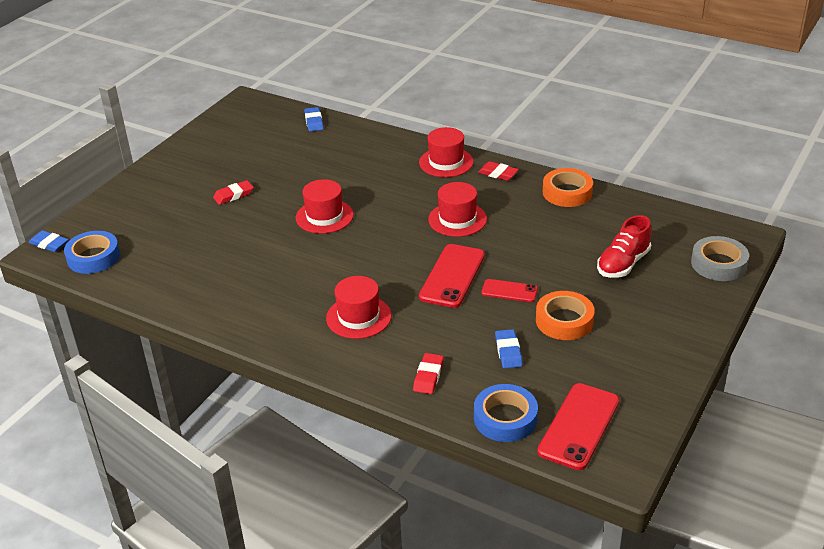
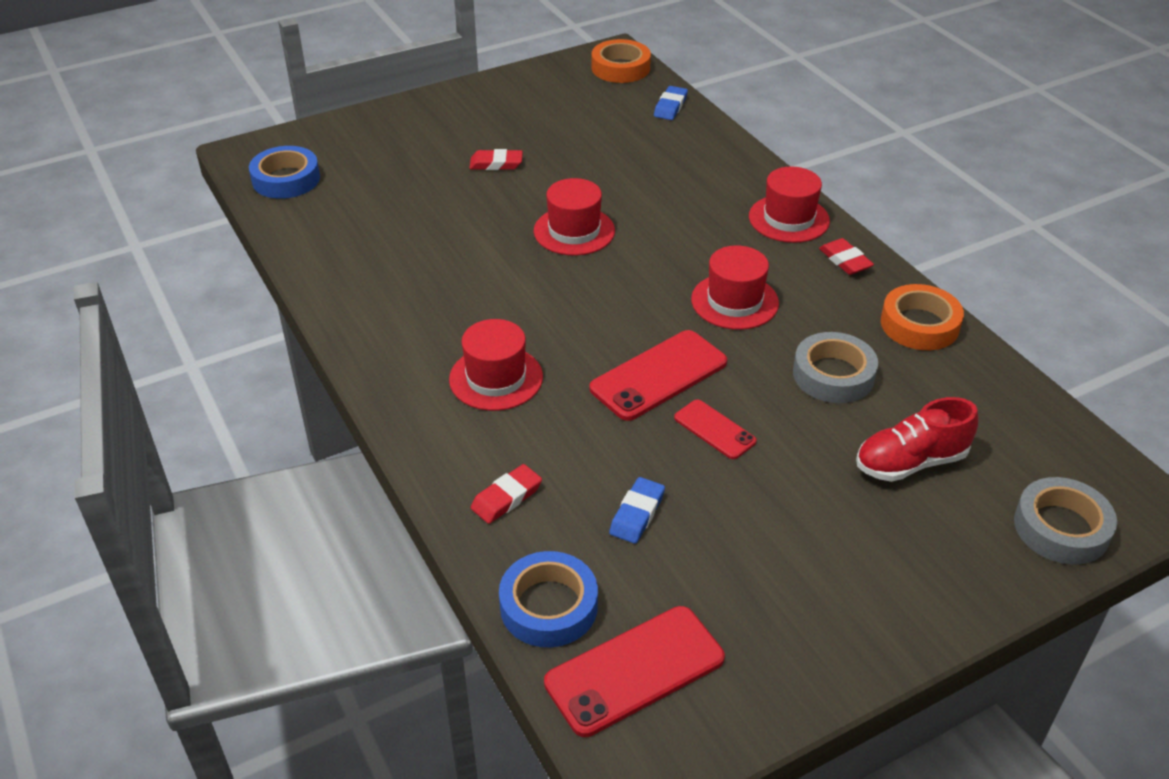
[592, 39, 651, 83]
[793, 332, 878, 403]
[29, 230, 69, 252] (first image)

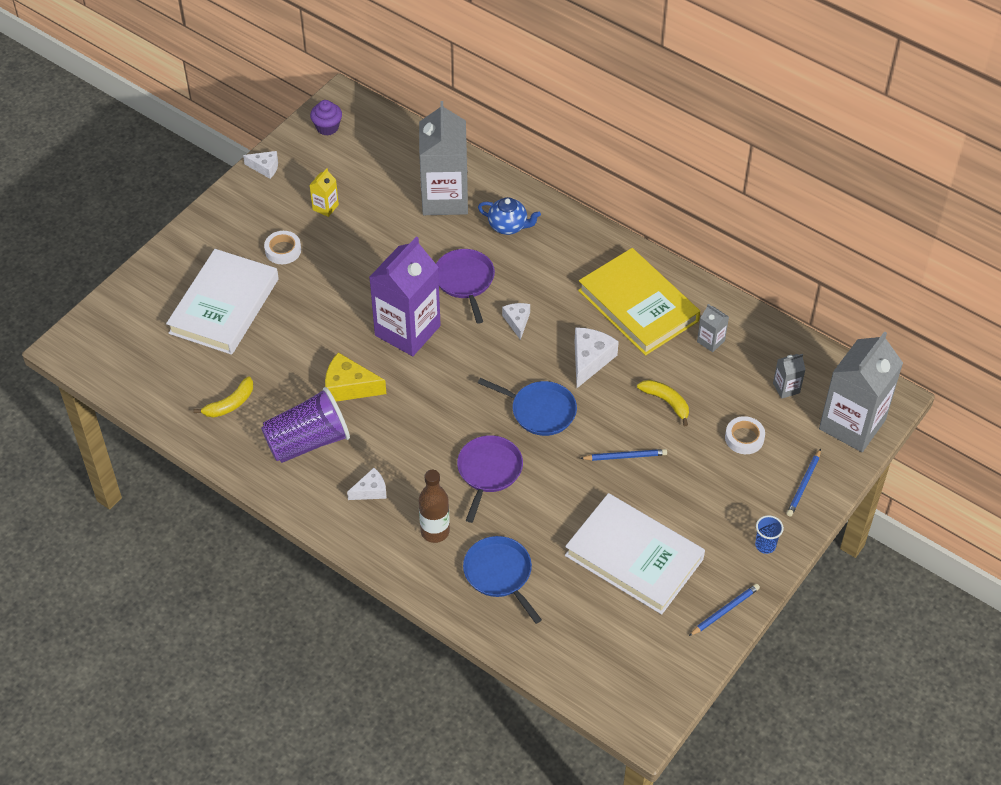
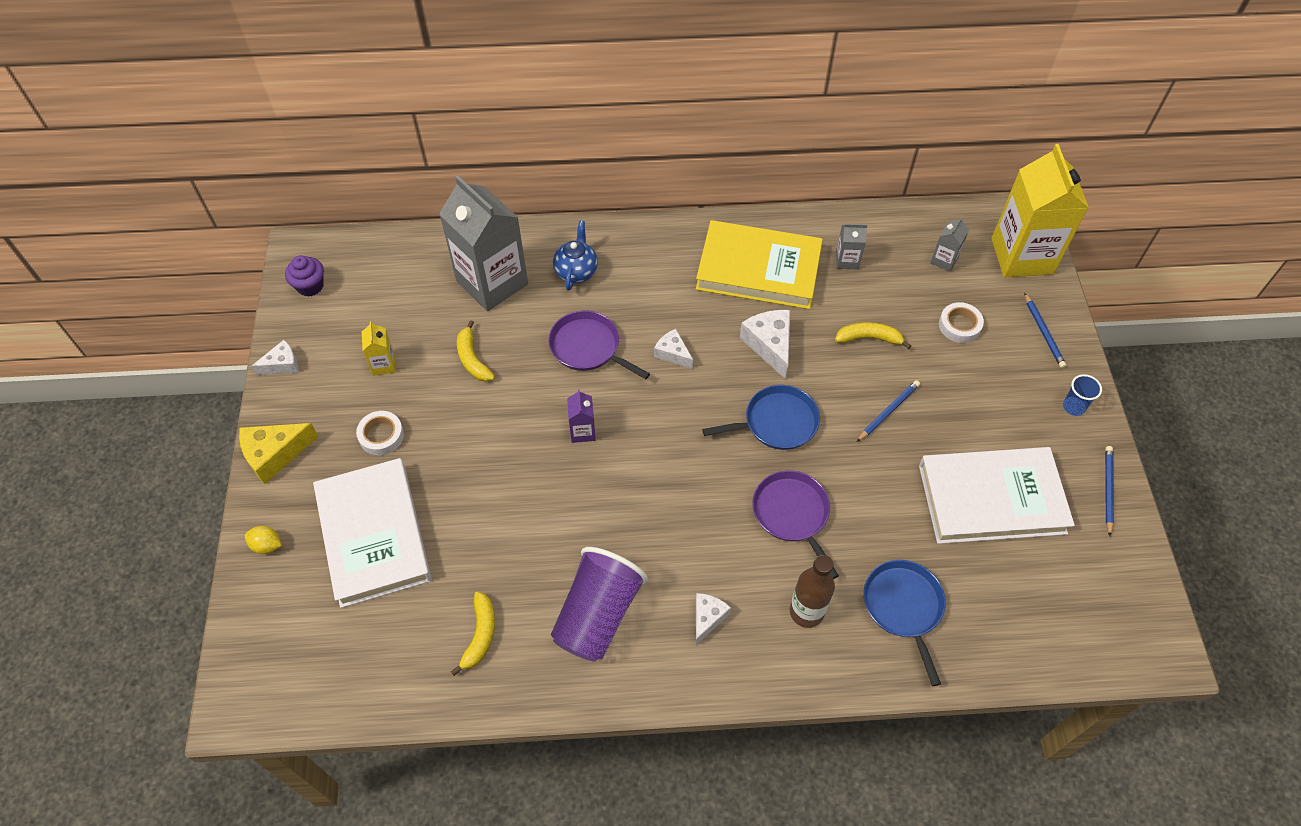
[239, 423, 318, 484]
[245, 526, 282, 554]
[457, 320, 495, 382]
[553, 221, 598, 291]
[567, 389, 596, 443]
[863, 560, 946, 686]
[991, 144, 1089, 277]

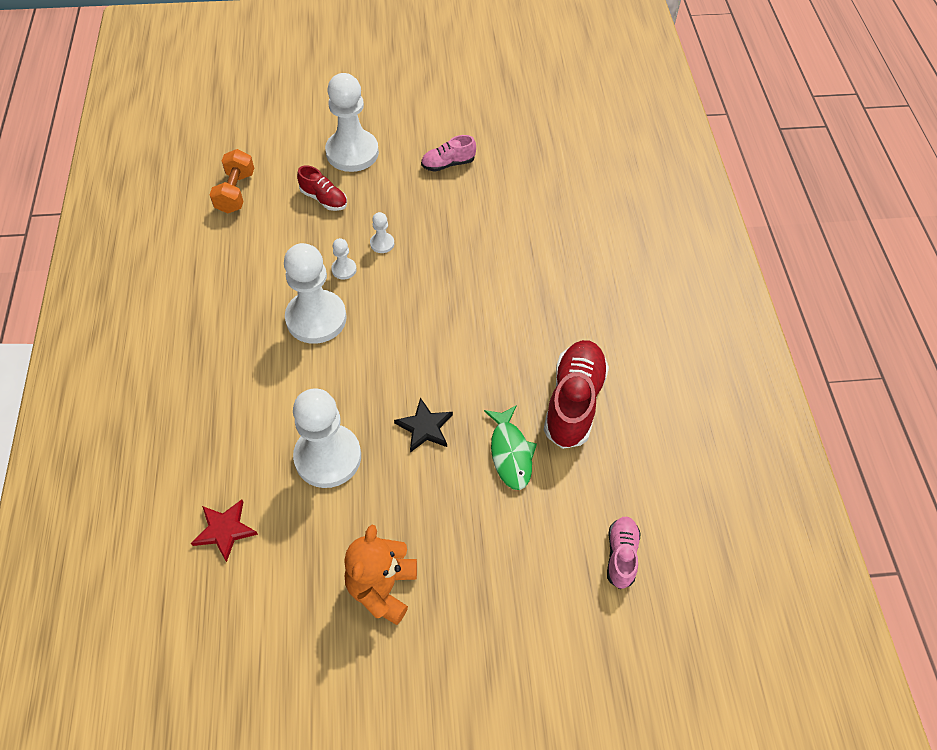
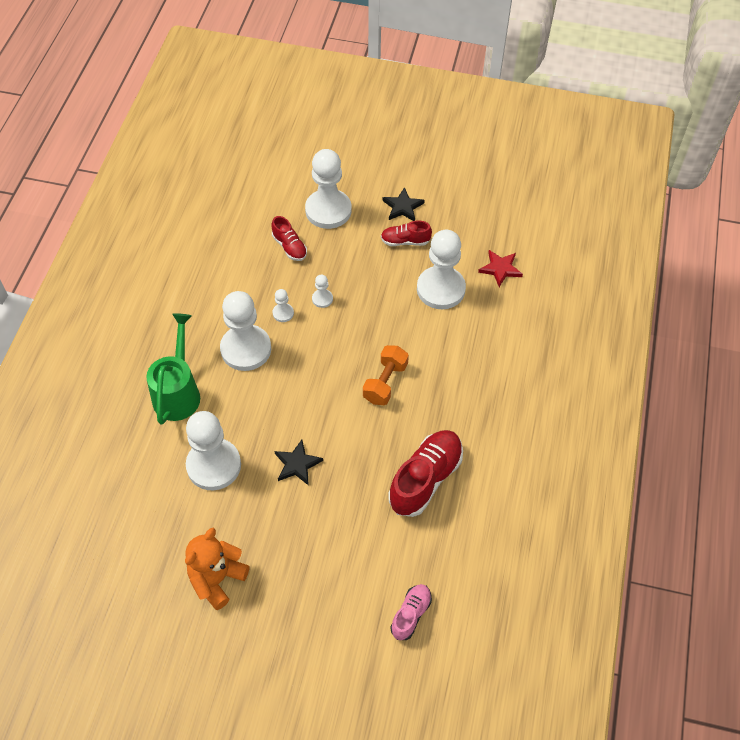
[146, 313, 200, 424]
[363, 345, 409, 405]
[381, 220, 432, 246]
[382, 187, 425, 221]
[417, 230, 466, 309]
[478, 250, 523, 287]
[484, 405, 537, 490] (first image)

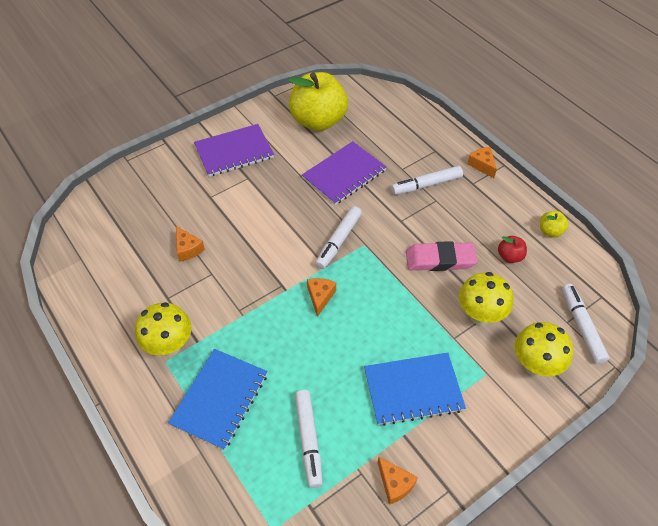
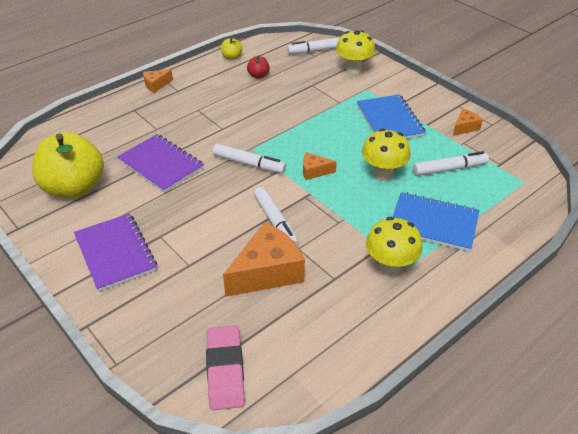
[206, 325, 245, 410]
[223, 222, 305, 297]
[254, 187, 299, 246]
[362, 129, 411, 181]

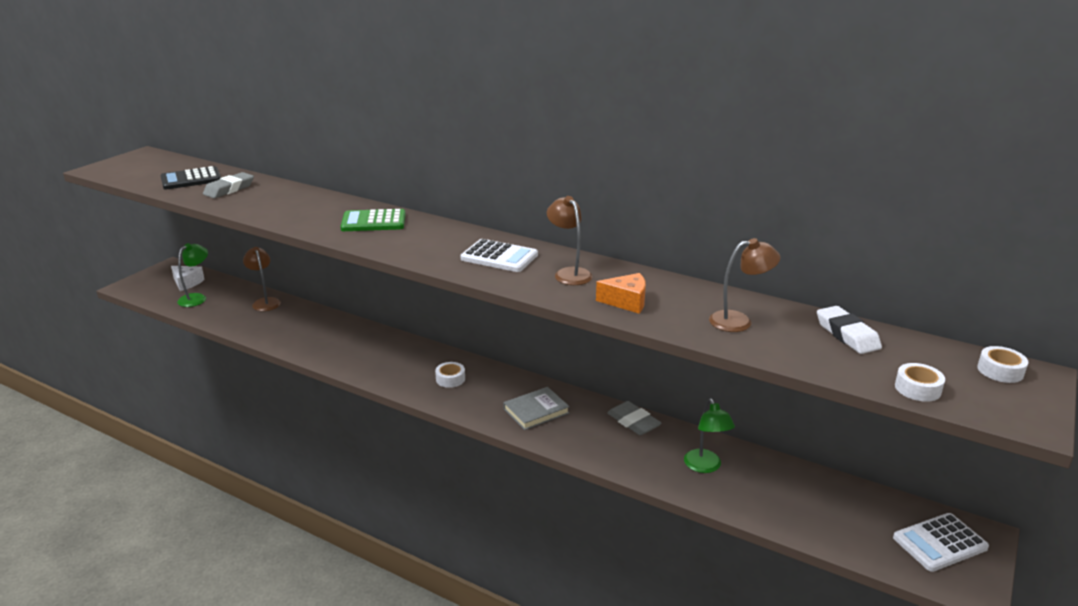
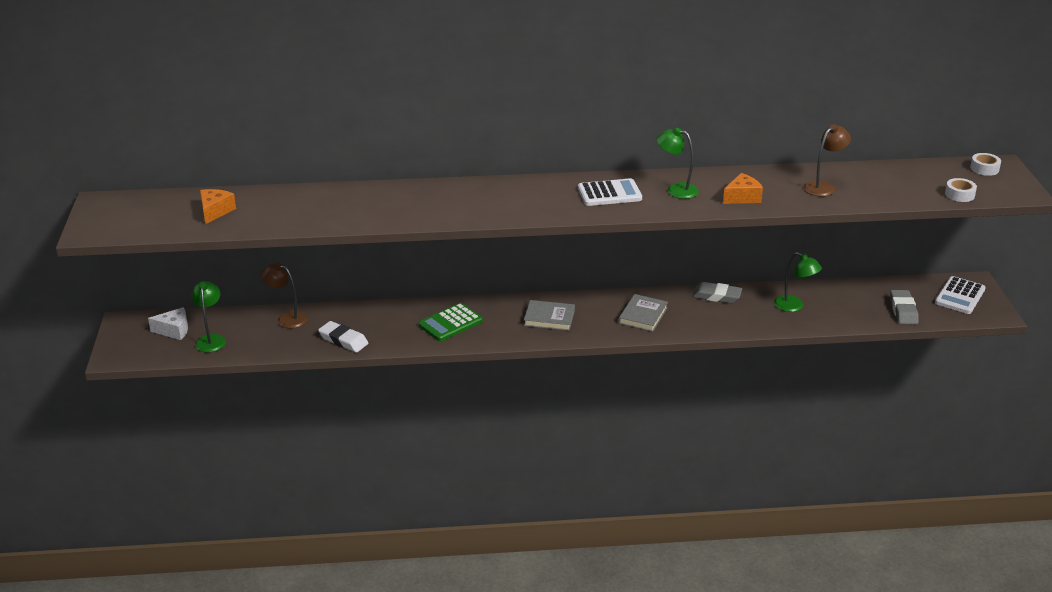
[200, 189, 236, 224]
[318, 321, 368, 353]
[419, 303, 483, 341]
[524, 300, 575, 331]
[656, 128, 699, 199]
[890, 290, 919, 324]

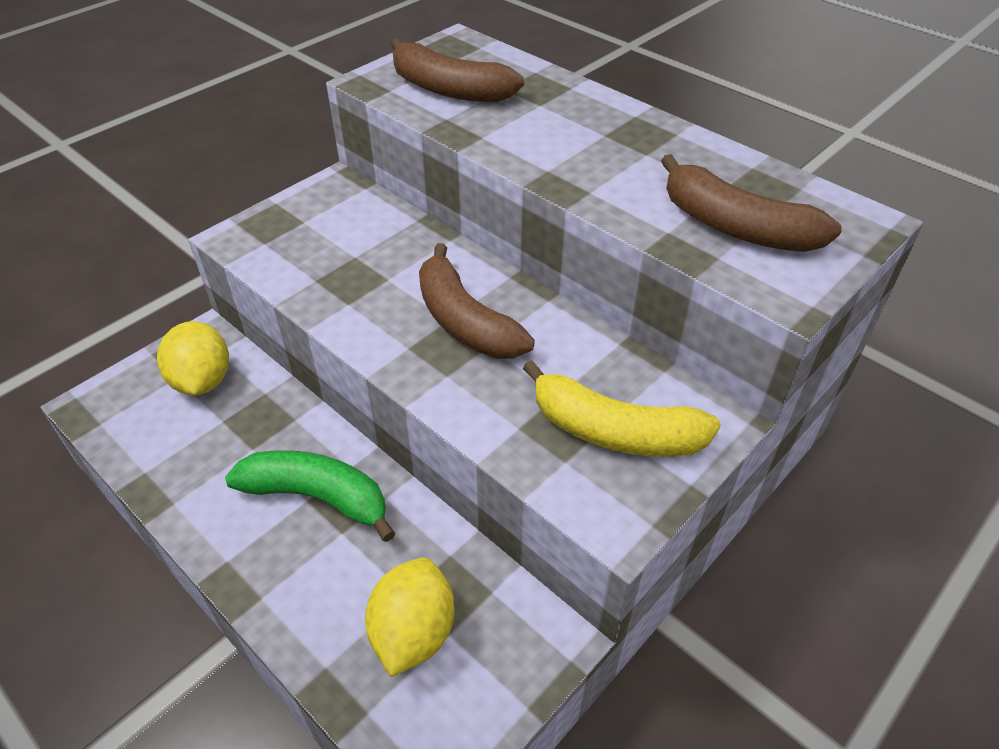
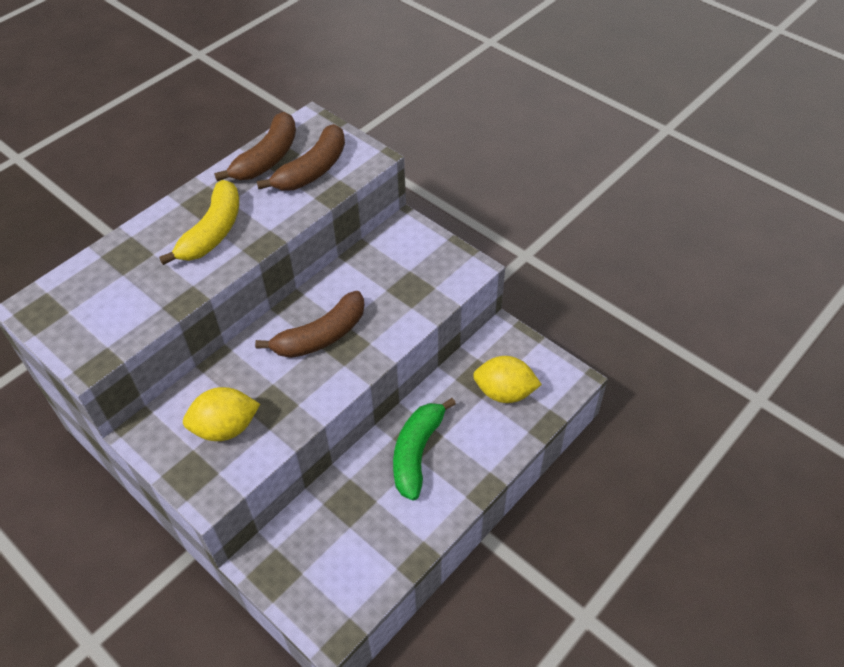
[159, 180, 239, 265]
[183, 387, 260, 441]
[214, 112, 296, 181]

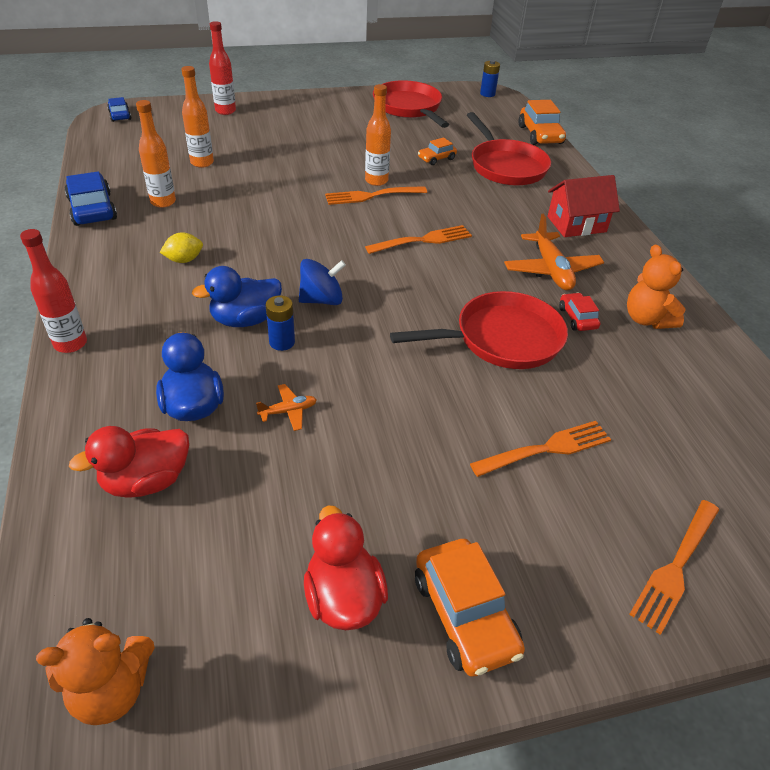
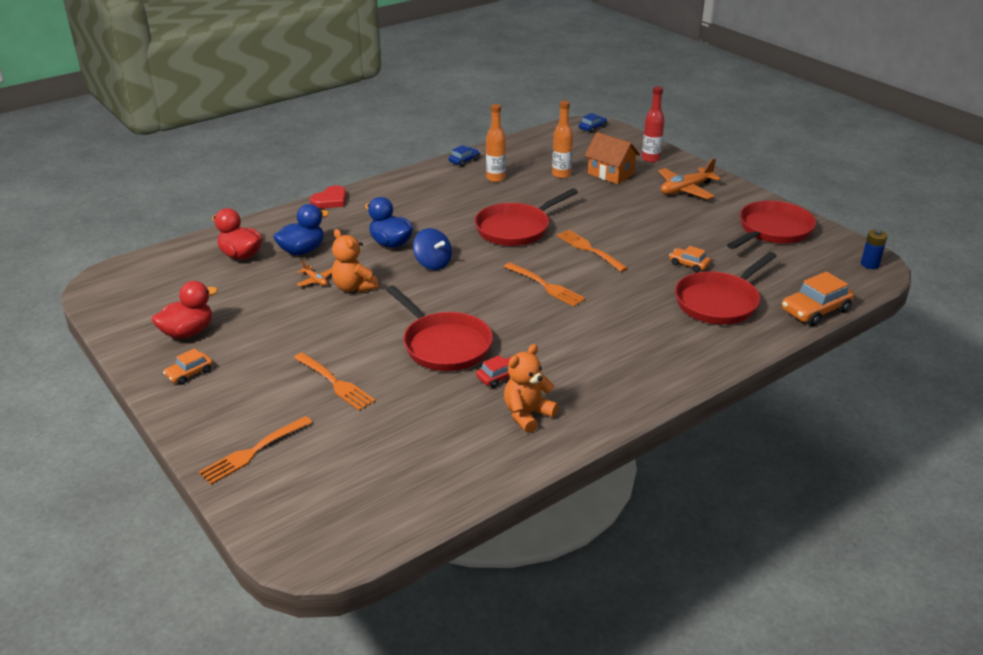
[163, 348, 213, 385]
[199, 416, 313, 485]
[310, 185, 346, 209]
[332, 229, 378, 293]
[448, 145, 480, 167]
[475, 188, 578, 246]
[585, 132, 640, 184]
[658, 158, 721, 199]
[160, 233, 203, 263] (first image)
[266, 295, 295, 351] (first image)
[365, 84, 391, 186] (first image)
[547, 175, 620, 237] (first image)

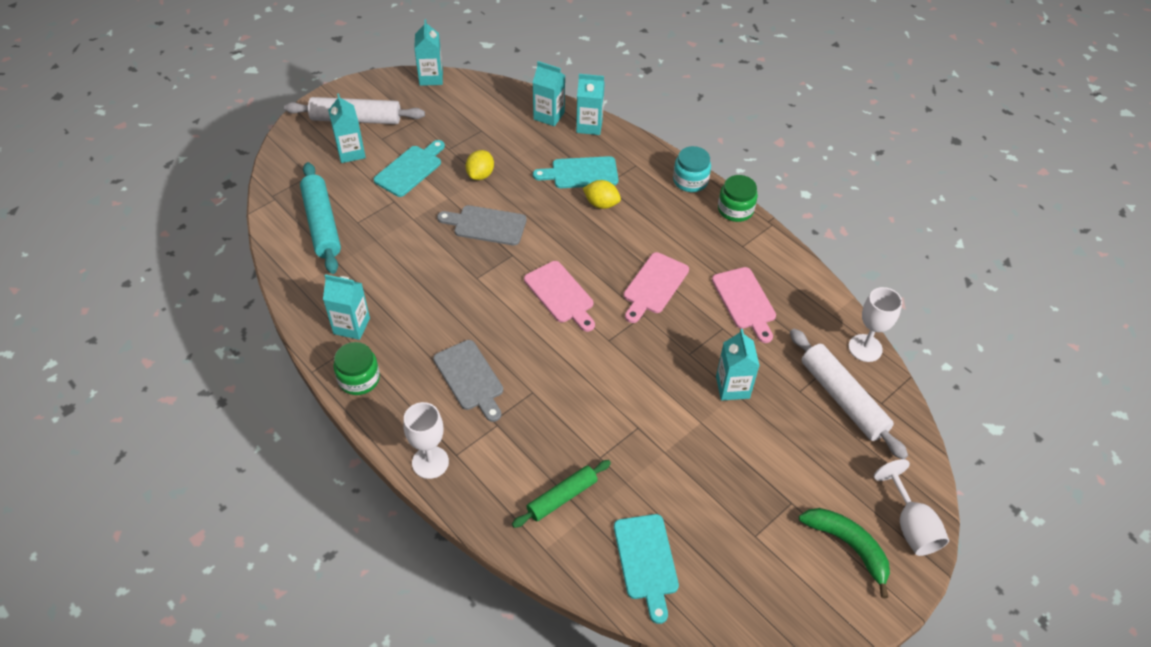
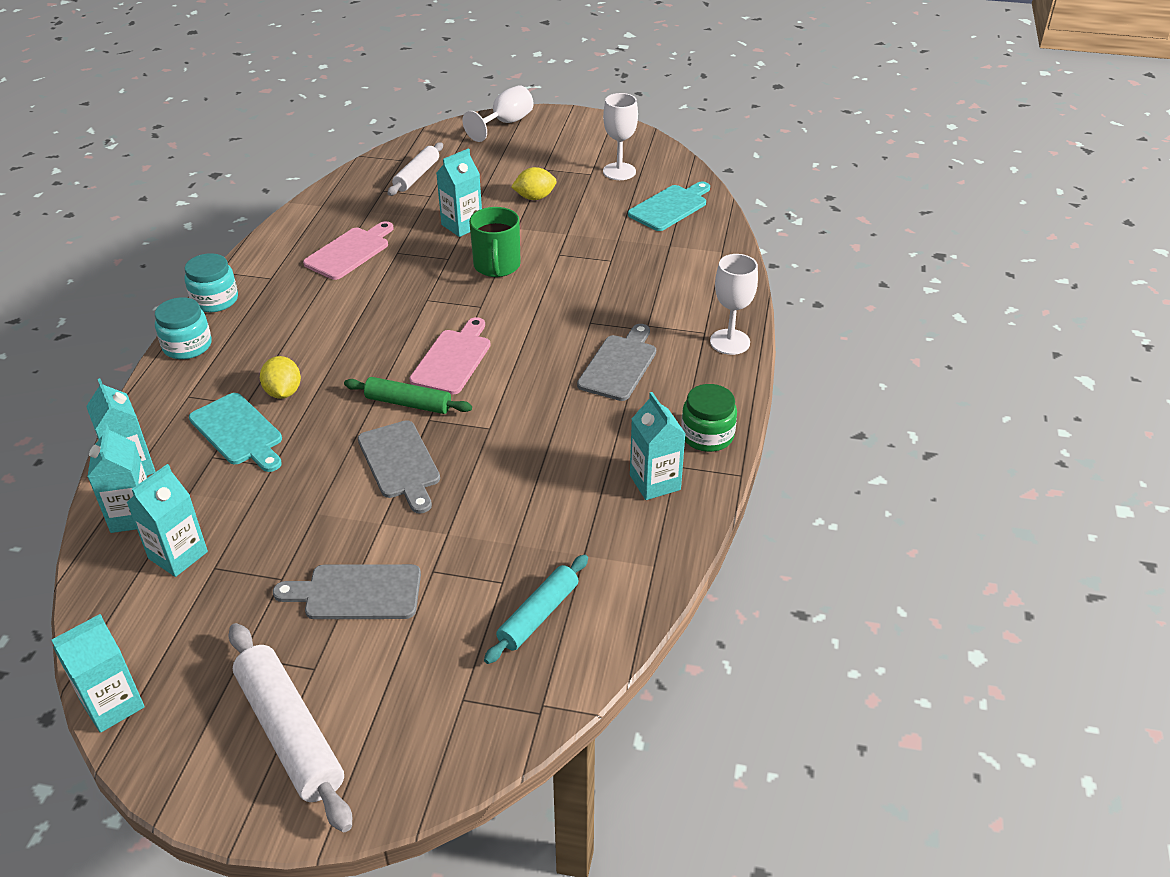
[126, 464, 208, 577]
[184, 253, 238, 312]
[273, 564, 421, 619]
[344, 377, 472, 414]
[388, 142, 443, 196]
[469, 207, 521, 277]
[484, 554, 588, 664]
[511, 167, 557, 200]
[603, 93, 638, 180]
[624, 252, 689, 323] (first image)
[799, 508, 890, 598] (first image)

